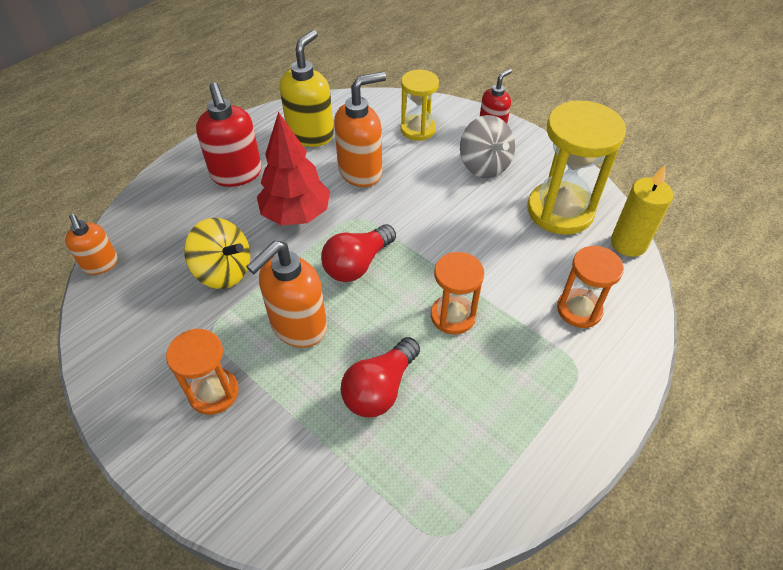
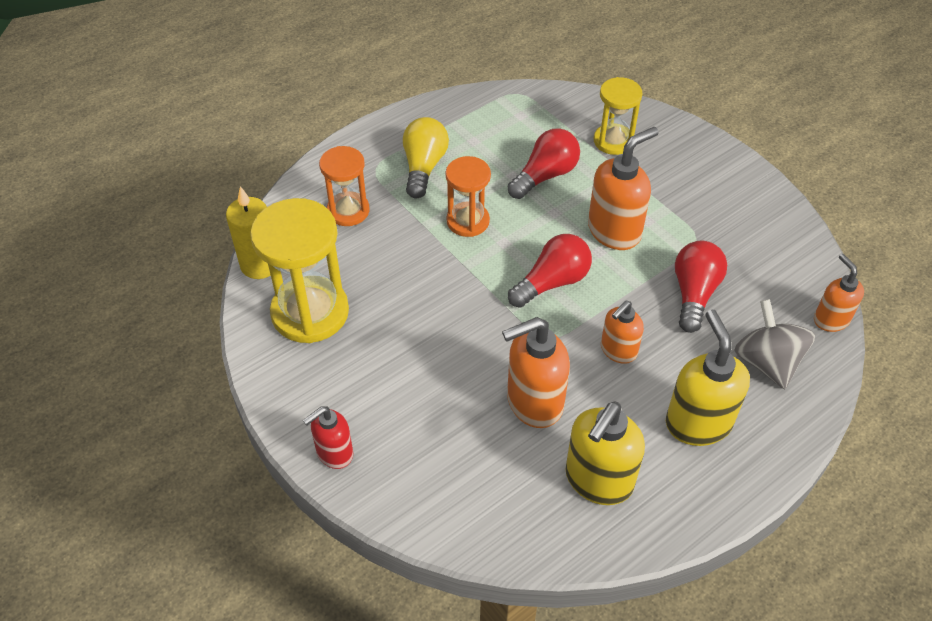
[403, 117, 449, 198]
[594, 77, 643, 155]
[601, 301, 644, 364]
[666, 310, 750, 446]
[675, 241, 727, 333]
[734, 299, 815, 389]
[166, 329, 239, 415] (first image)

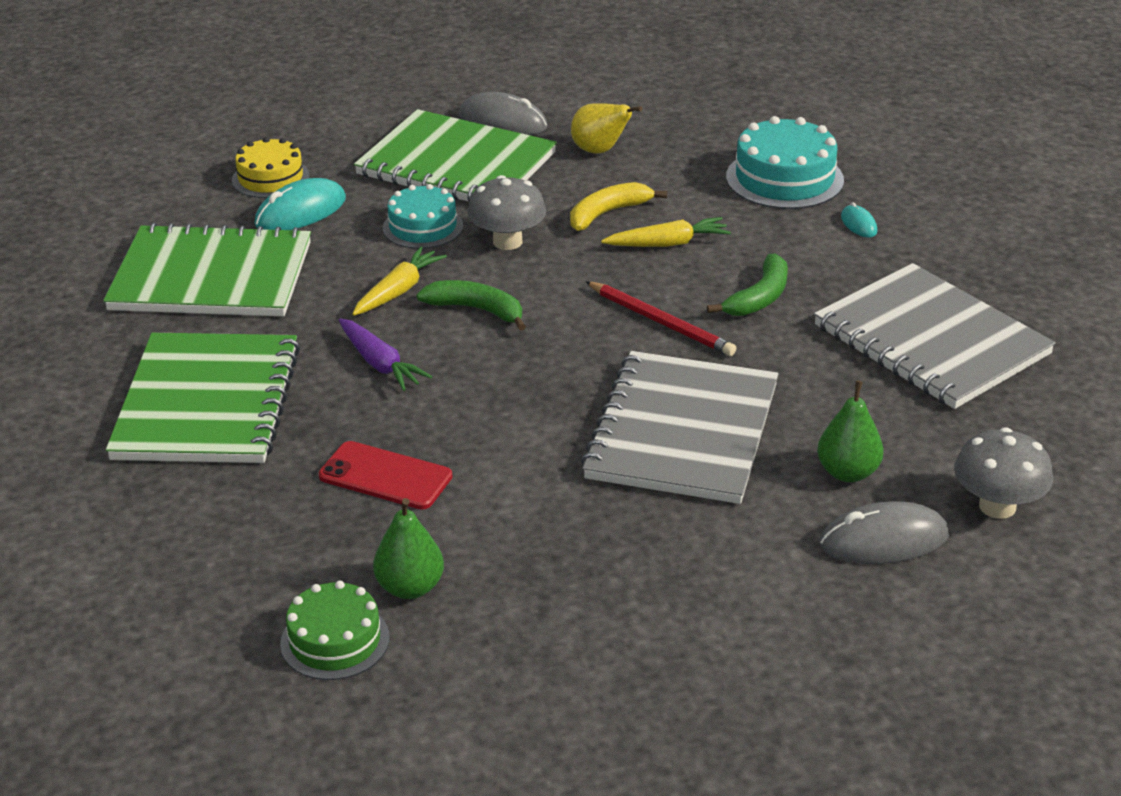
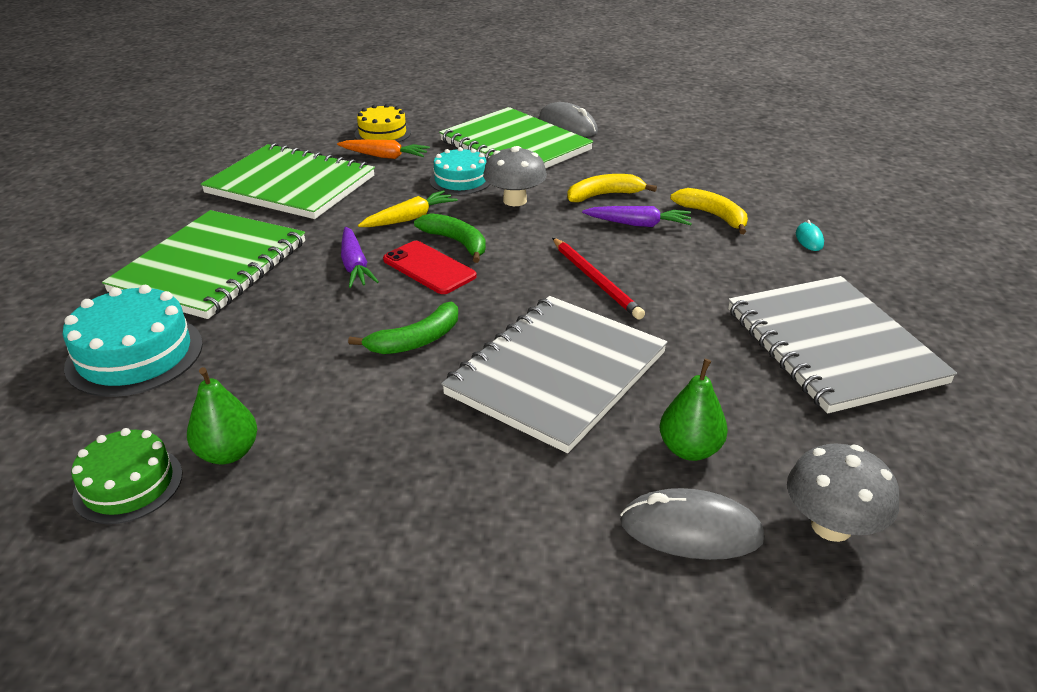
[62, 285, 203, 397]
[337, 140, 430, 159]
[348, 302, 458, 354]
[383, 241, 477, 294]
[582, 206, 692, 227]
[670, 188, 748, 234]
[571, 103, 642, 153] (first image)

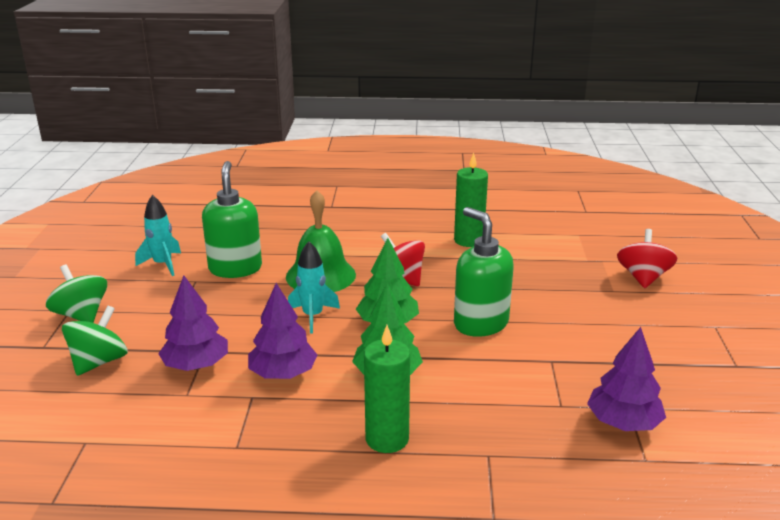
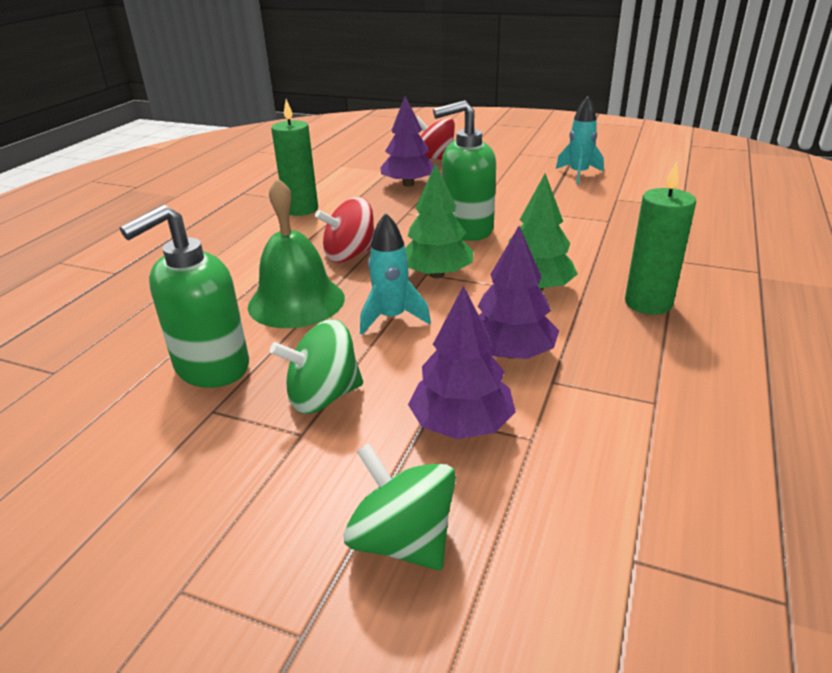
[119, 205, 249, 388]
[270, 319, 363, 414]
[380, 96, 435, 187]
[556, 96, 604, 184]

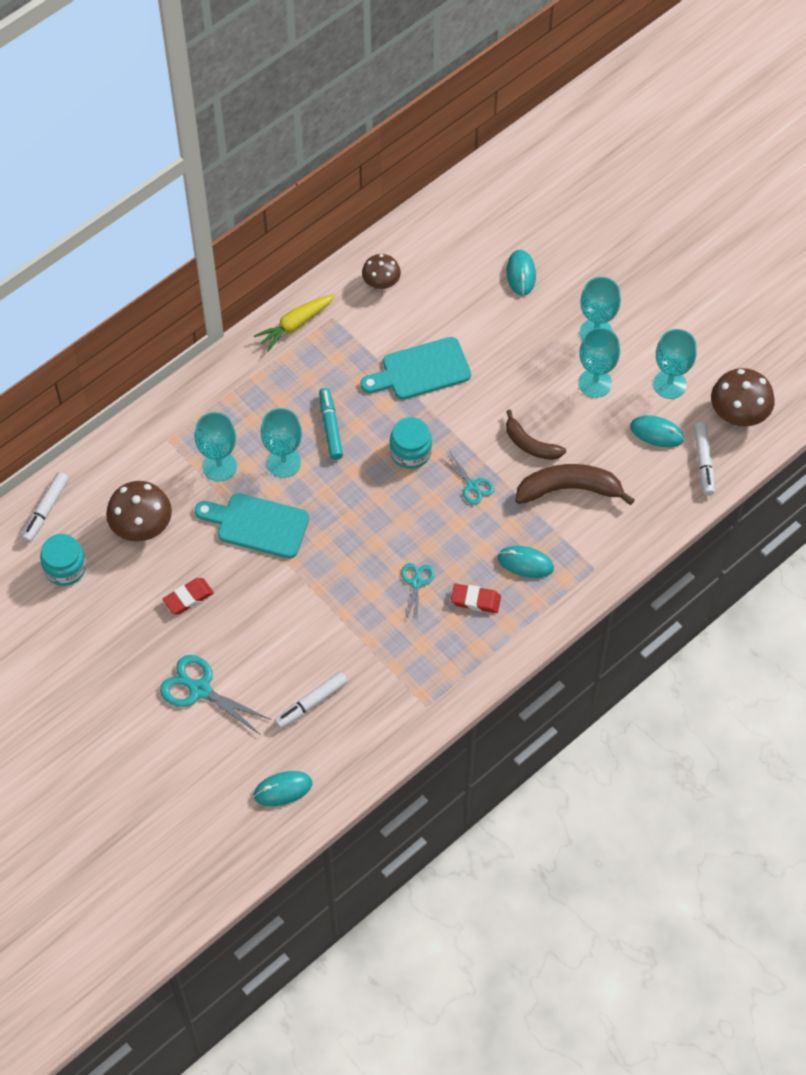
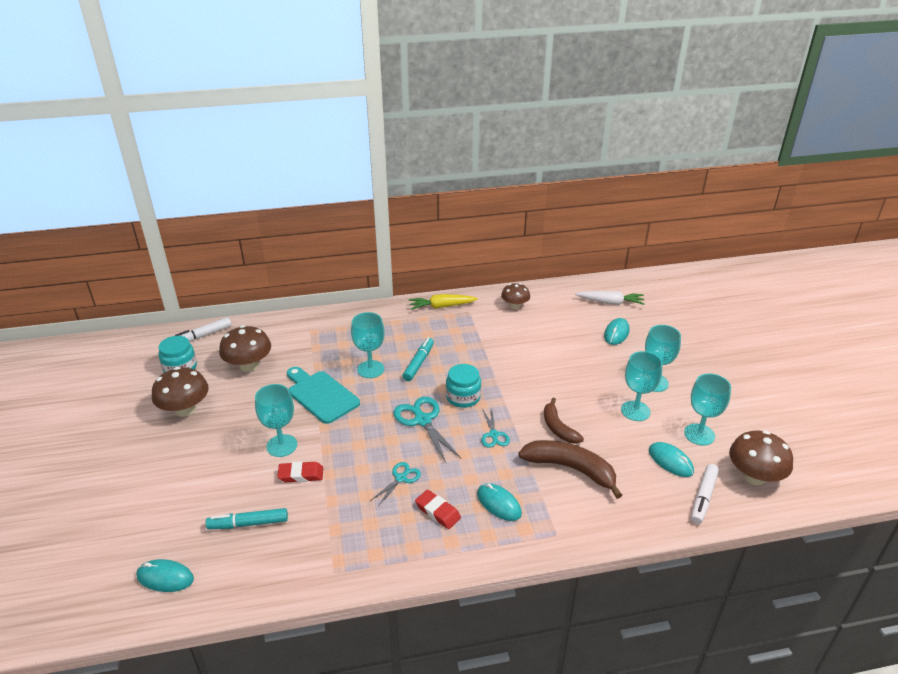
[152, 367, 209, 417]
[206, 508, 288, 530]
[255, 384, 297, 457]
[277, 461, 323, 482]
[394, 397, 461, 463]
[575, 291, 645, 305]
[360, 337, 471, 399] (first image)

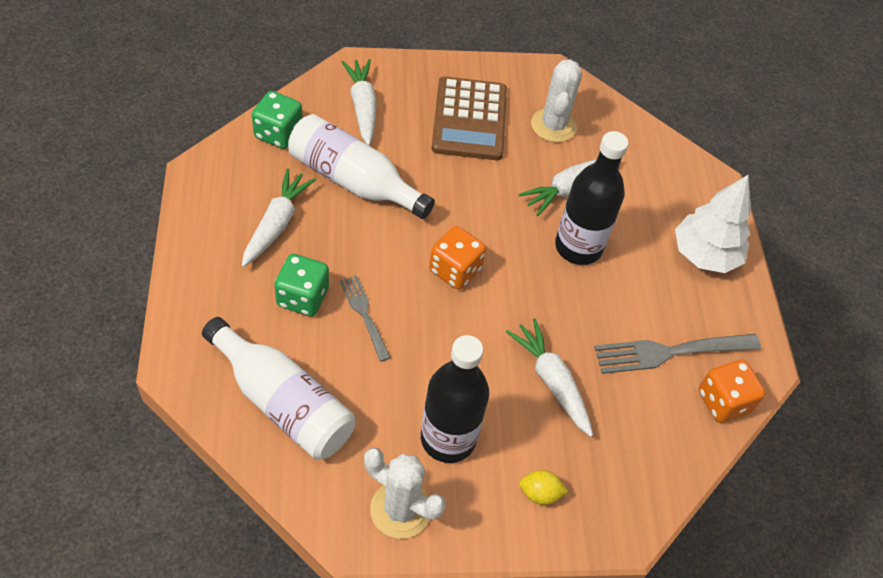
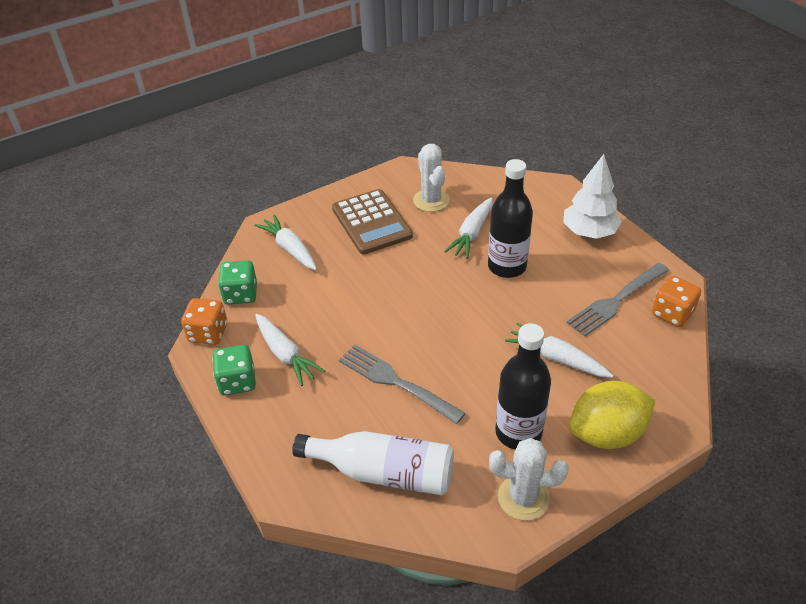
[181, 298, 227, 345]
[212, 345, 256, 396]
[255, 314, 325, 386]
[339, 345, 466, 424]
[569, 381, 655, 449]
[288, 114, 435, 219] (first image)

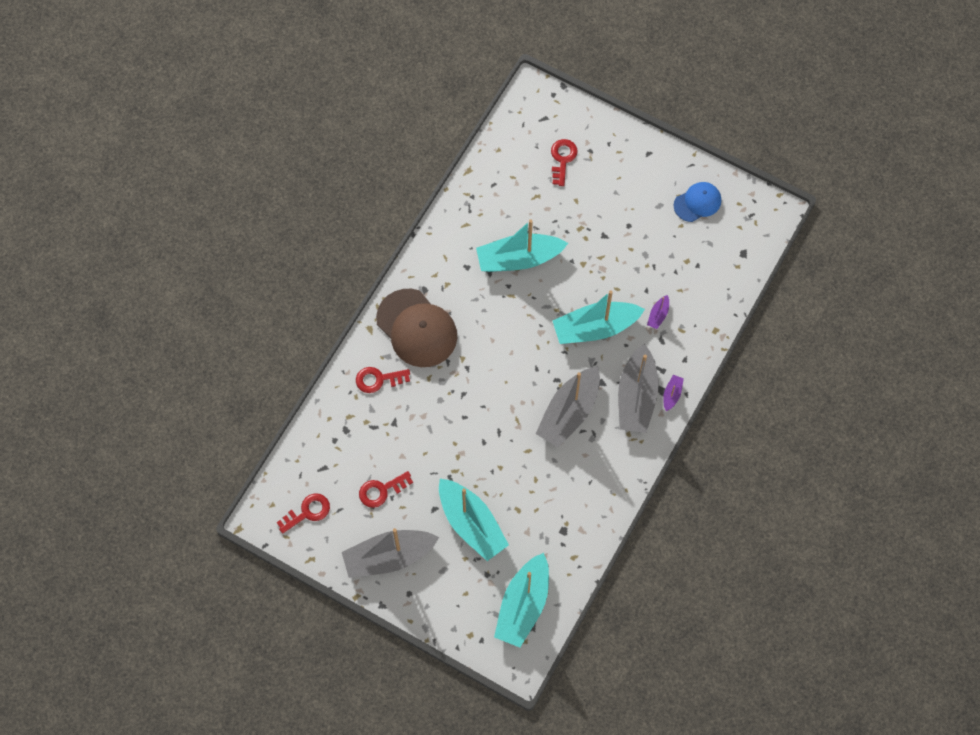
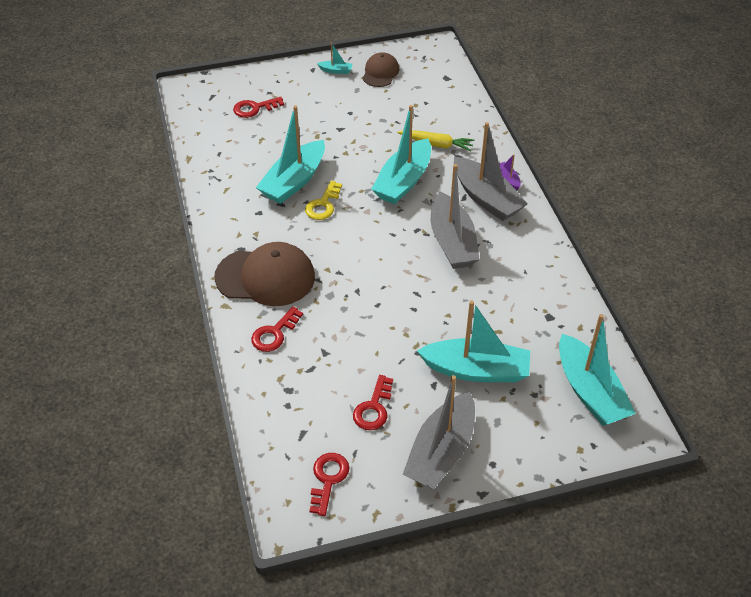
[233, 97, 284, 118]
[305, 181, 342, 220]
[317, 42, 353, 74]
[362, 52, 399, 87]
[398, 130, 475, 151]

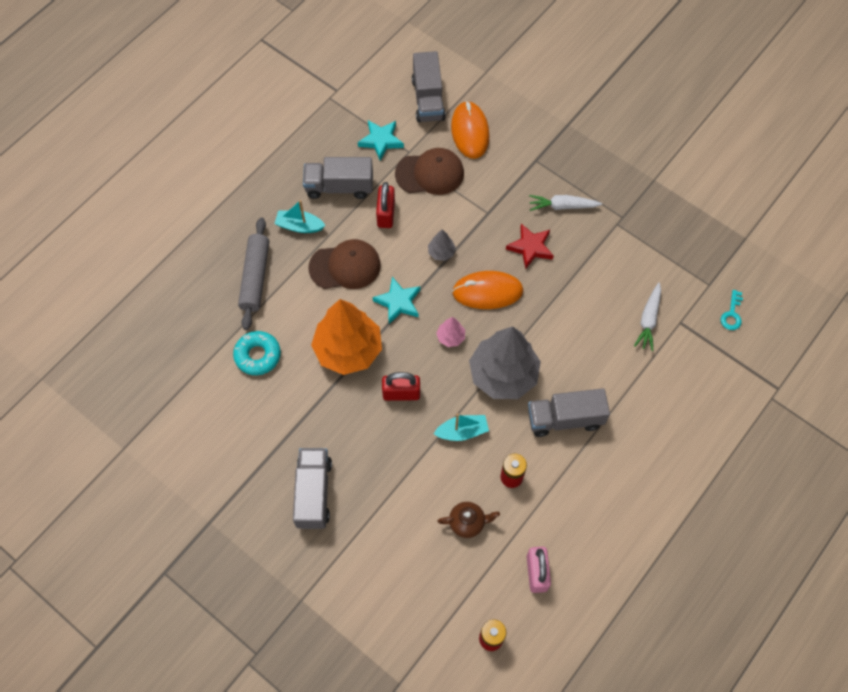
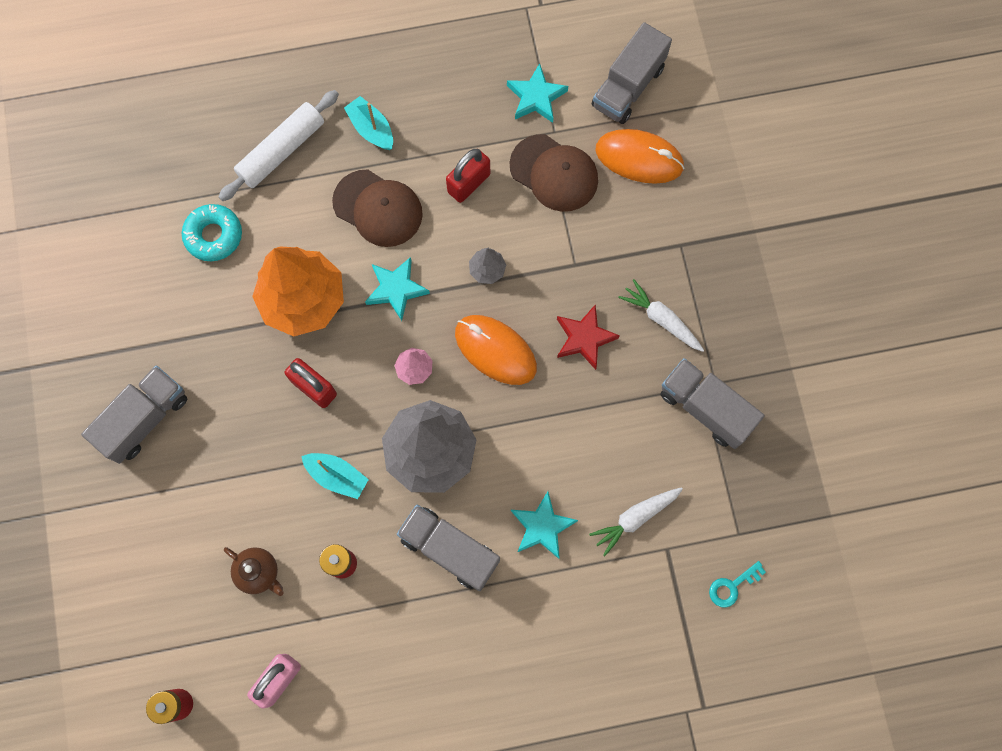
[219, 90, 339, 201]
[511, 492, 578, 559]
[595, 129, 685, 184]
[661, 358, 764, 449]

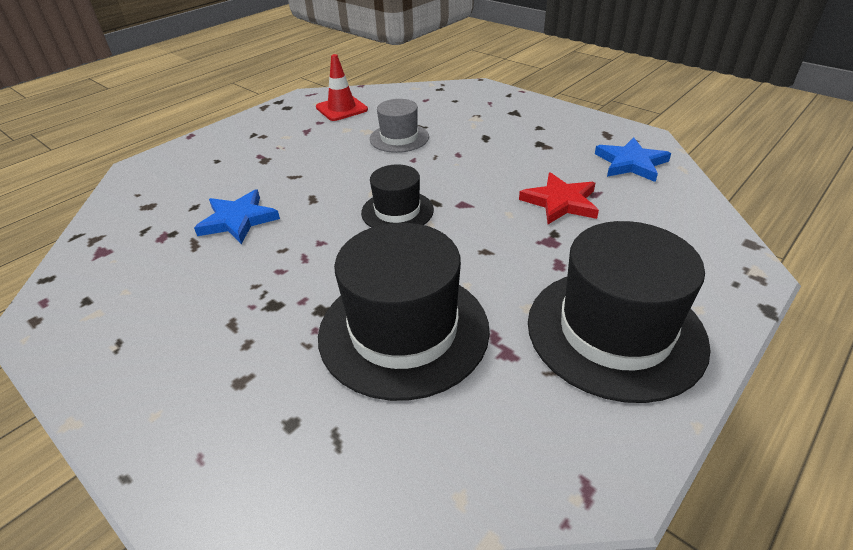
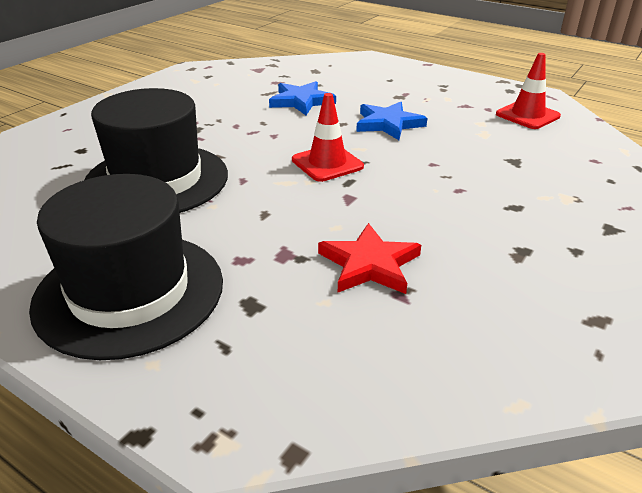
[292, 93, 364, 182]
[356, 102, 427, 140]
[370, 99, 429, 153] (first image)

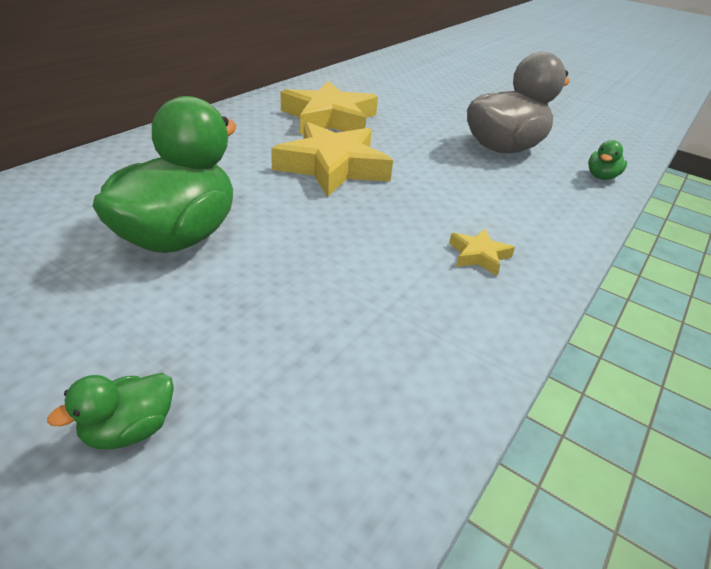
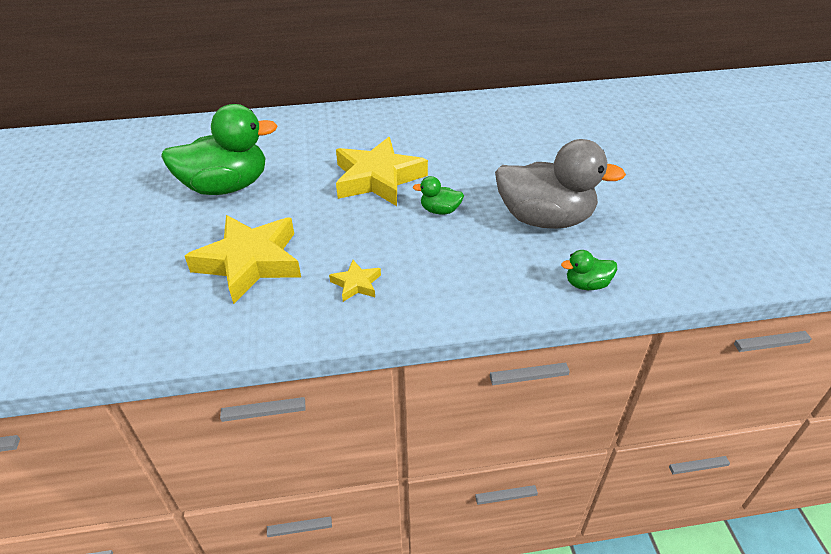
[185, 215, 301, 304]
[413, 176, 464, 215]

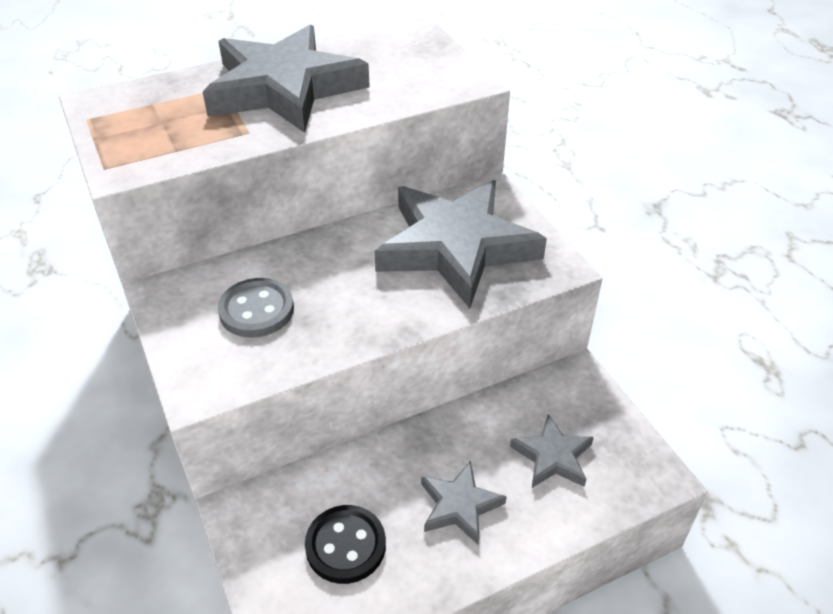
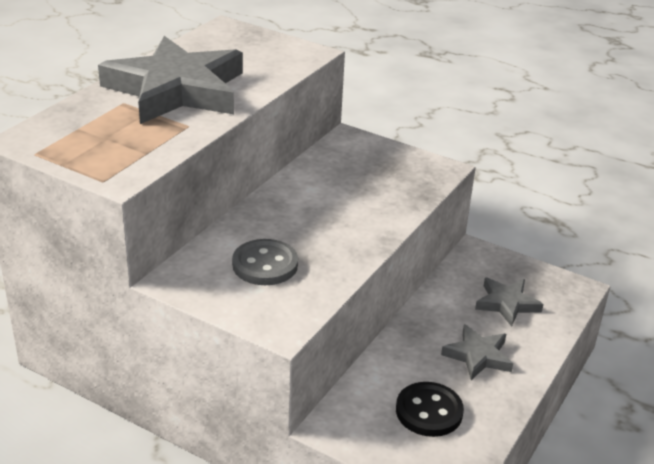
[375, 180, 547, 308] (first image)

